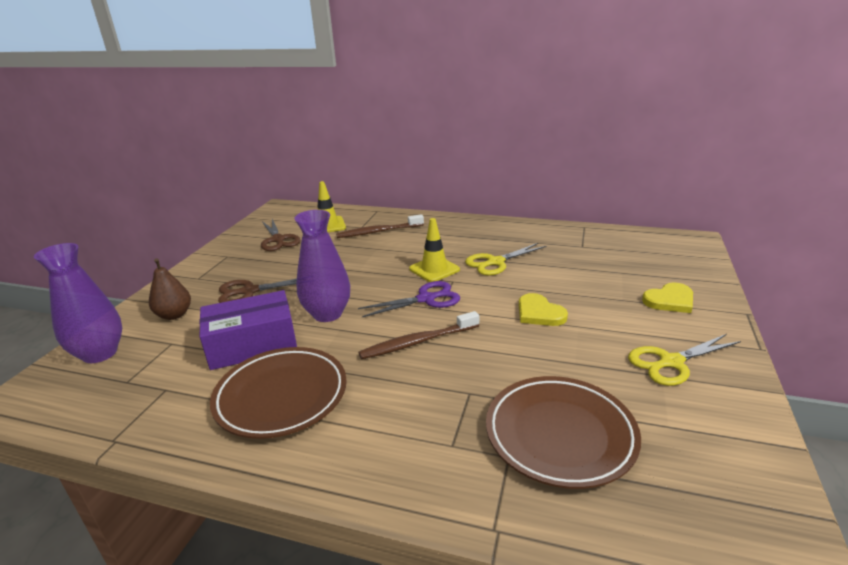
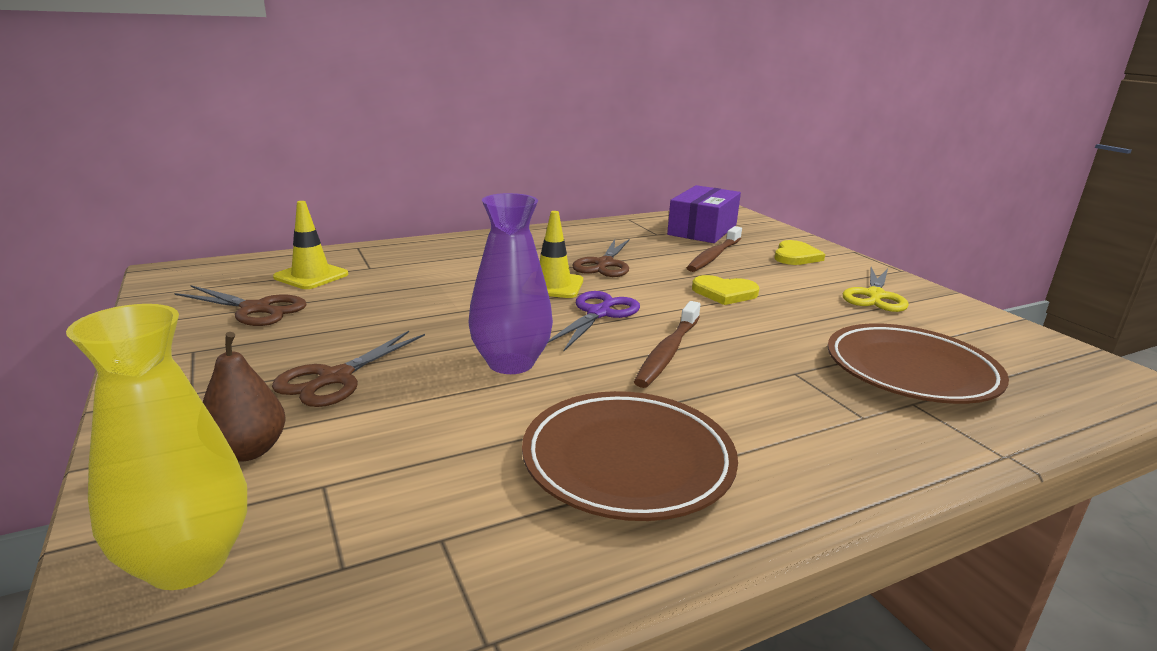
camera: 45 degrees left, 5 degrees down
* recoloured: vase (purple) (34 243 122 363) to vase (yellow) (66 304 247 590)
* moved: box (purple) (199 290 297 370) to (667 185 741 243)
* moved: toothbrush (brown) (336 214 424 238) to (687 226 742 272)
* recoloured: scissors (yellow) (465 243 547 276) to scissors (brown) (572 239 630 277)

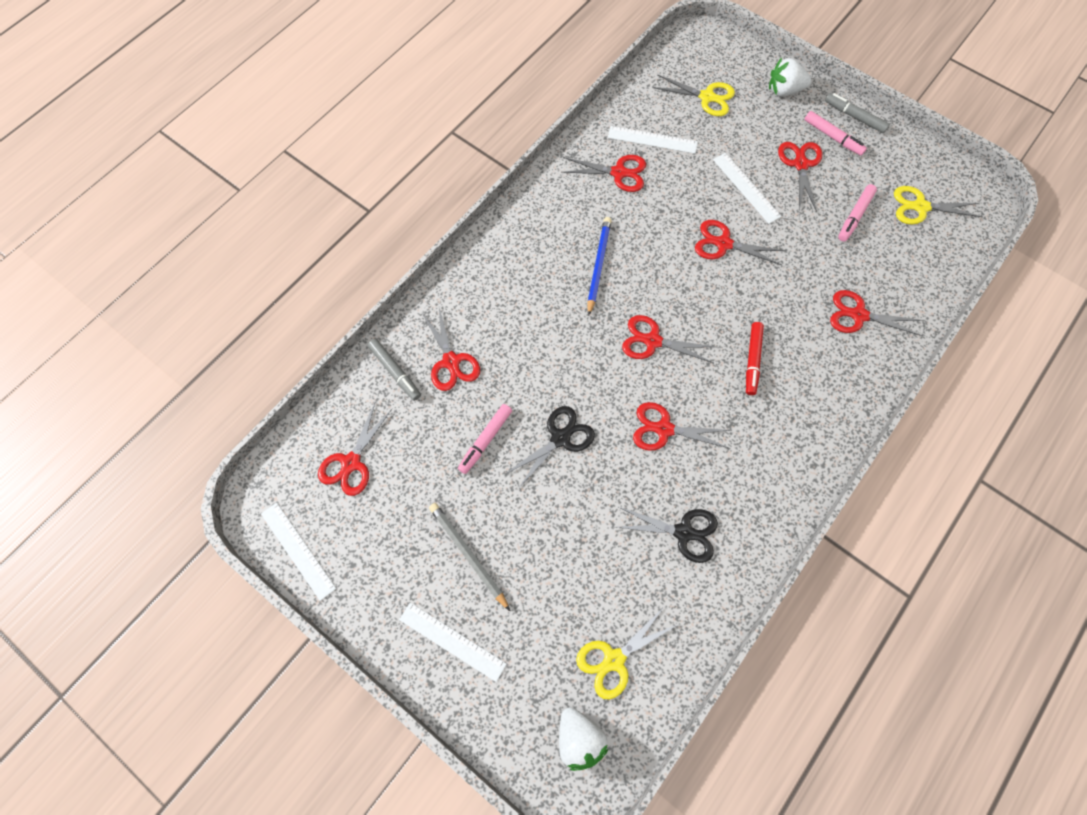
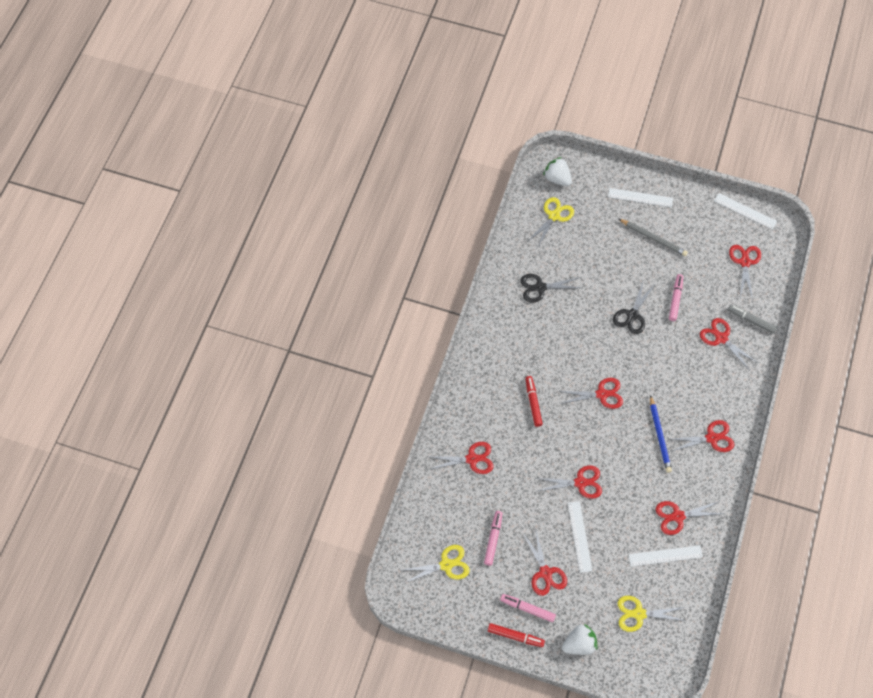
camera: 160 degrees right, 5 degrees down
* moved: scissors (red) (633 402 731 451) to (671 420 734 452)
* turned: ruler (white) (713 153 781 224) = (568 501 592 573) 45 degrees clockwise
* recoloured: marker (grey) (825 93 890 133) to marker (red) (488 623 545 647)

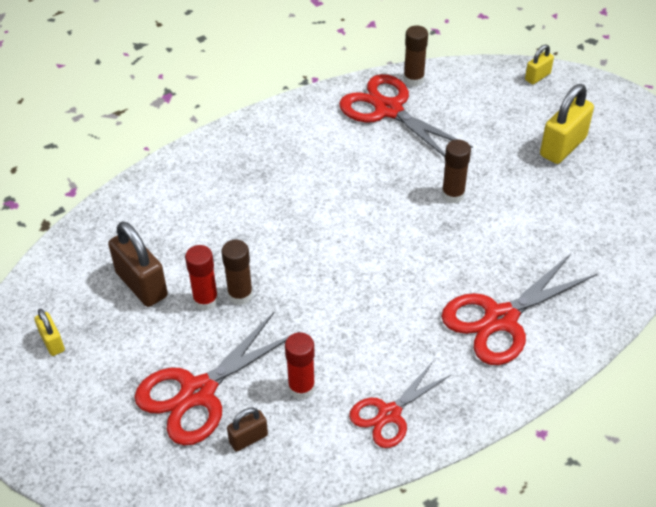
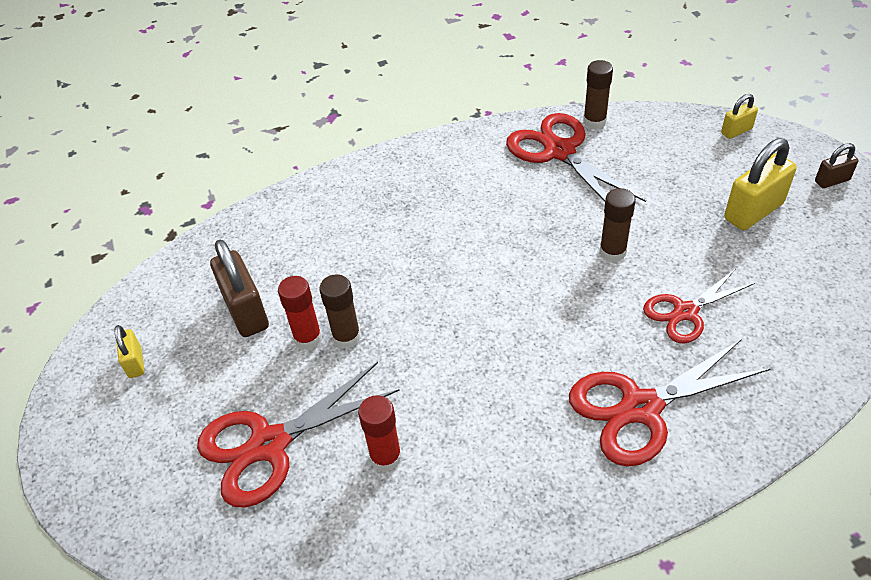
camera: 15 degrees right, 0 degrees up
* moved: padlock (brown) (227 407 268 452) to (815 143 859 188)
* moved: scissors (red) (349 362 452 448) to (643 269 755 344)

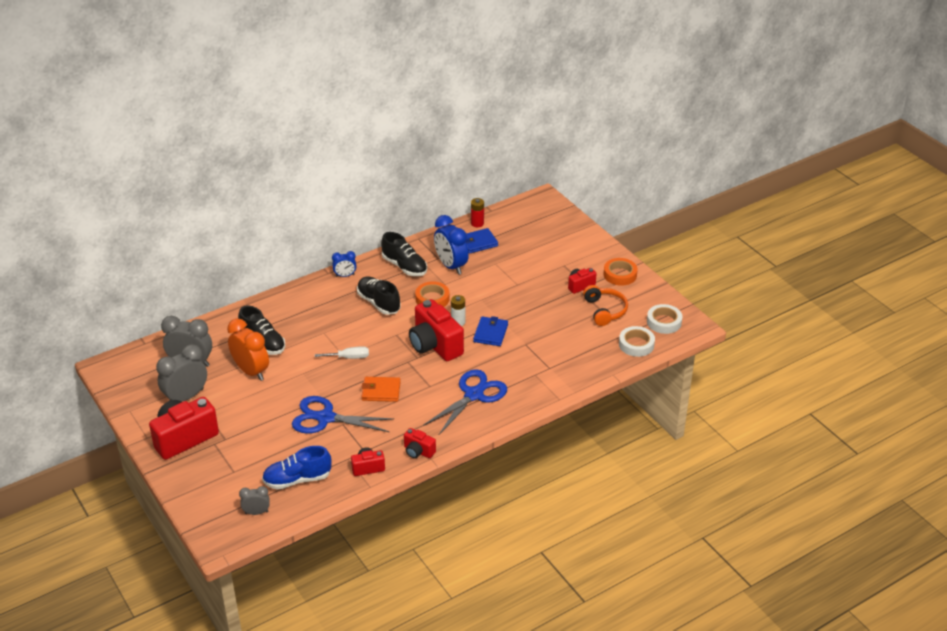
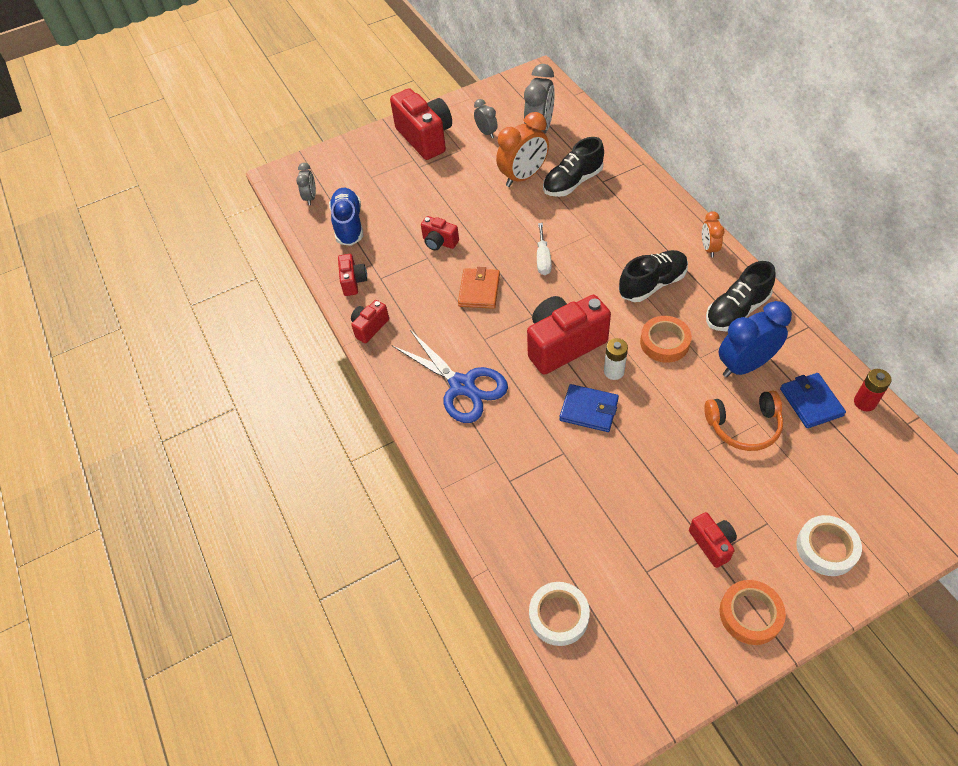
camera: 100 degrees right, 15 degrees up
* resized: clock (grey) (156 344 207 402) = (474 99 498 138) x0.54
* replaced: scissors (blue) (292 396 394 434) to camera (red) (421 216 459 251)
* recoloured: clock (blue) (332 251 356 277) to clock (orange) (702 211 724 257)
* moved: headphones (orange) (583 285 628 326) to (704 391 783 451)
* moved: tape (white) (647 304 682 334) to (796 515 862 576)

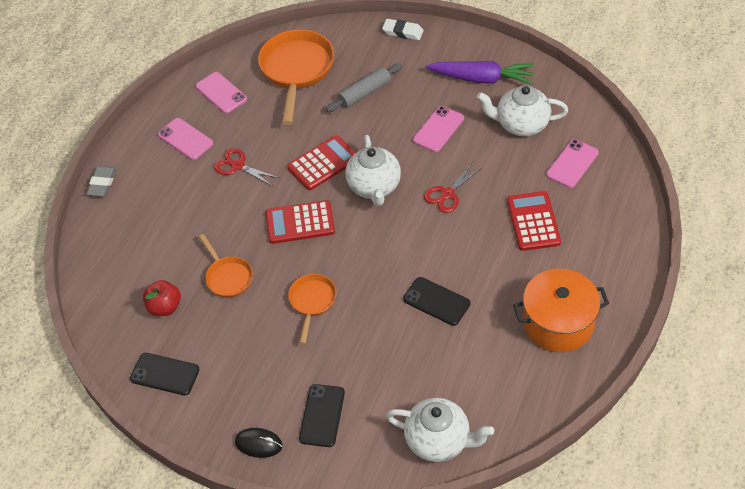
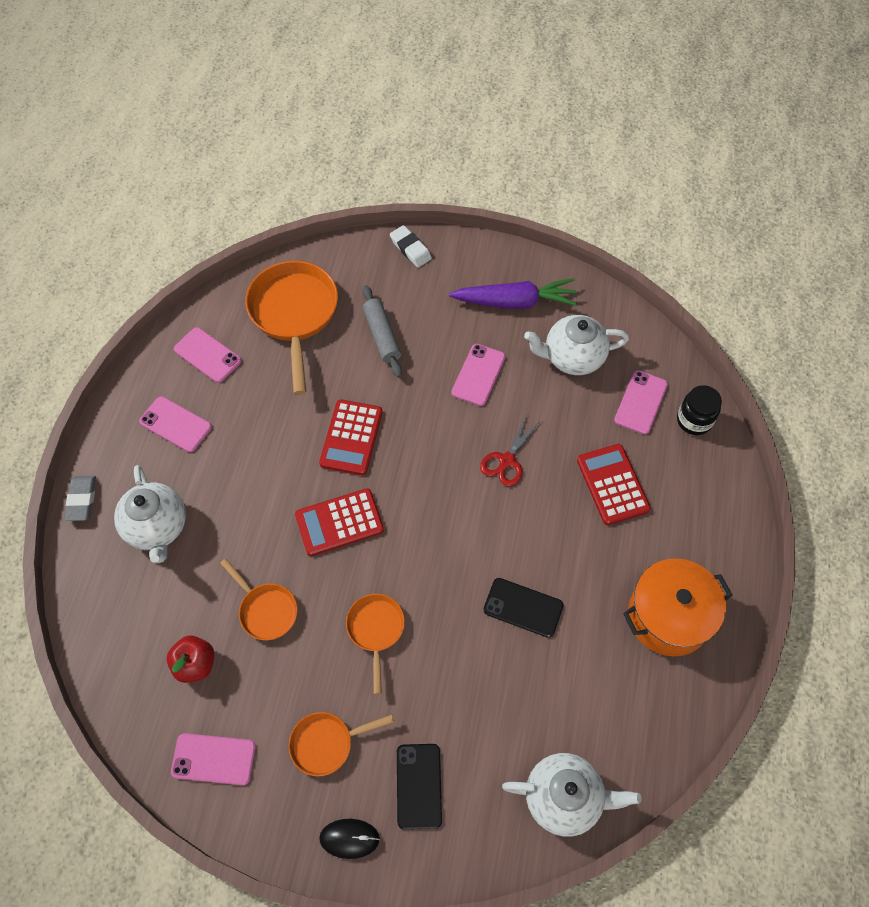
camera: 15 degrees left, 10 degrees up
* recoloured: phone (black) (130 353 200 395) to phone (pink) (171 733 256 785)
* removed: scissors (red) (214 148 279 186)
* turned: calculator (red) (287 135 356 190) = (319 400 383 475) 150 degrees clockwise
* turned: rolling pin (grey) (326 63 402 112) = (362 285 402 378) 60 degrees counterclockwise
* moved: teapot (white) (345 135 401 206) to (114 465 186 563)
* turned: eraser (white) (382 19 424 40) = (390 225 432 267) 45 degrees clockwise
* added: pan (orange) (289 712 394 776)
* added: jar (black) (677 385 722 435)

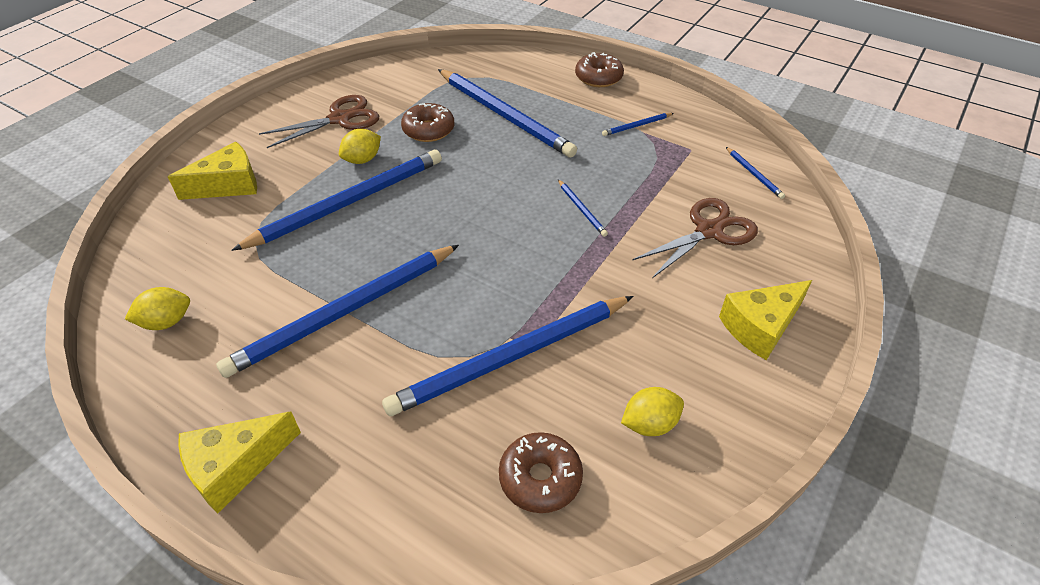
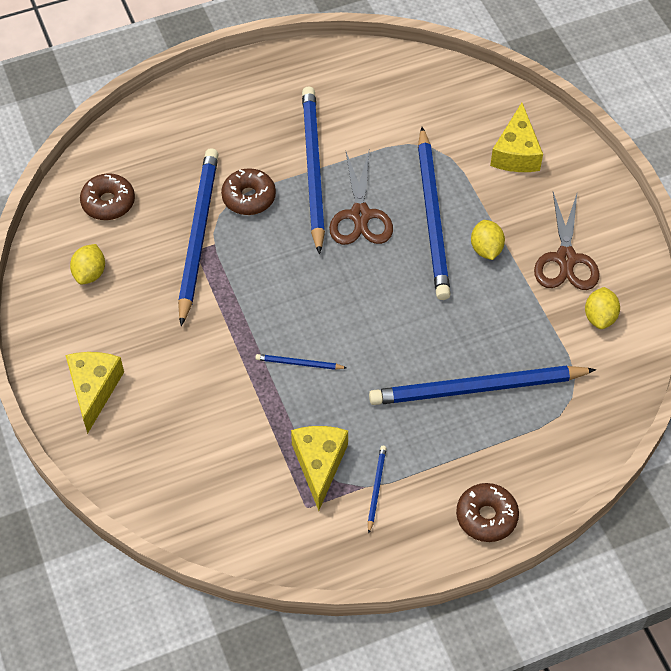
camera: 125 degrees right, 10 degrees up
* moved: lemon (yellow) (125 287 190 330) to (585 287 620 329)
* moved: cheese (yellow) (179 412 301 513) to (291 426 348 511)
* moved: donut (brown) (401 103 454 142) to (221 168 276 215)
* moved: scissors (brown) (632 198 758 278) to (329 152 393 245)
* removed: pencil (blue) (726 147 785 199)

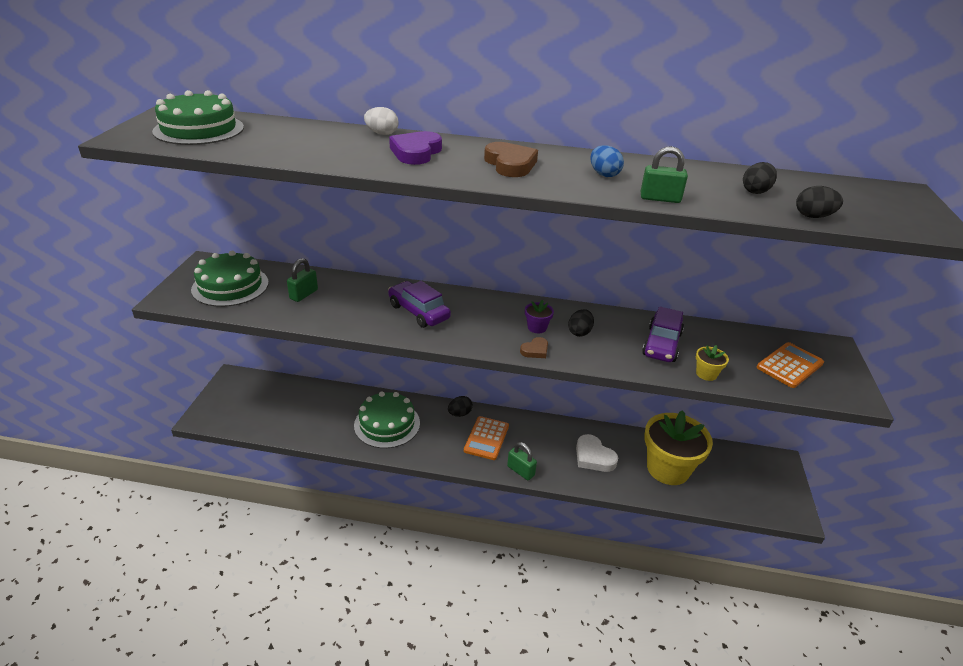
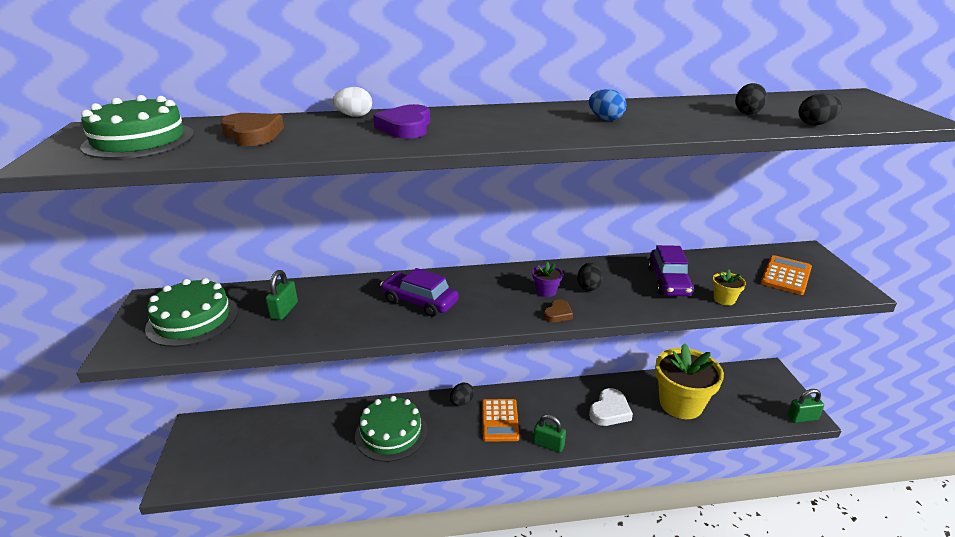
camera: 15 degrees left, 5 degrees down
* moved: heart (brown) (484 142 538 177) to (220 113 284 146)
* turned: heart (white) (576 434 618 472) = (589 388 633 426) 90 degrees counterclockwise
* moved: padlock (green) (640 146 688 203) to (787 389 824 423)

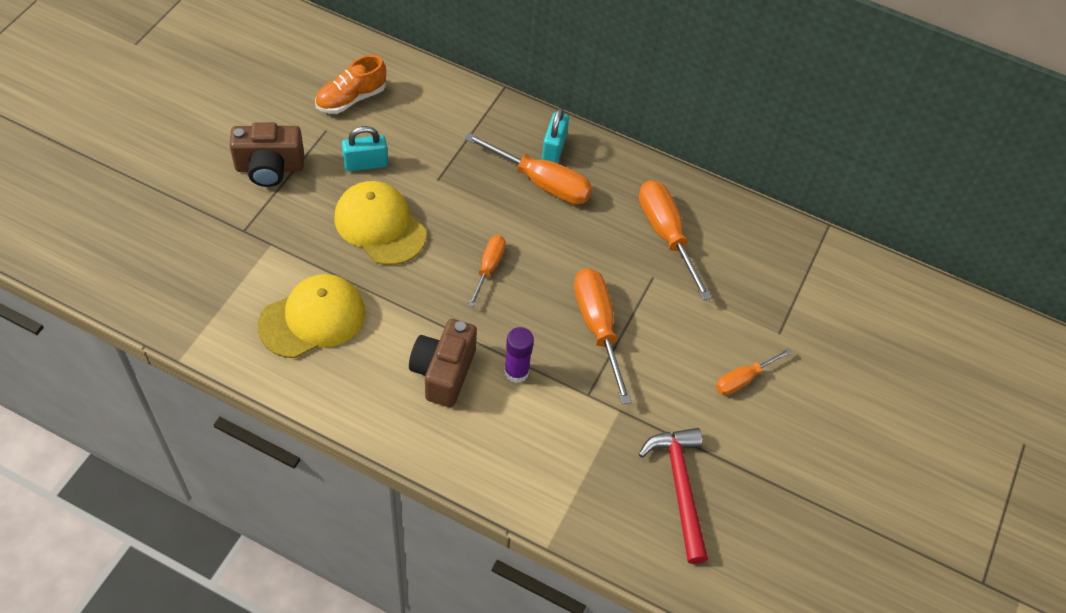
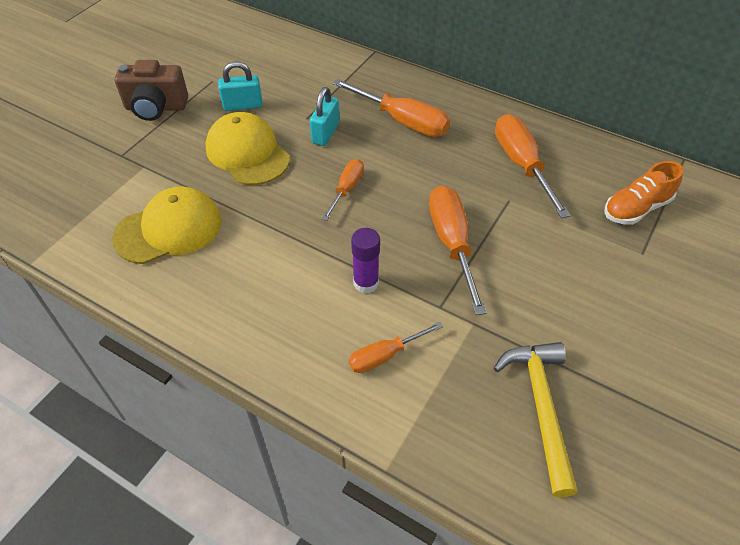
camera: 10 degrees right, 5 degrees down
* moved: shoe (orange) (315 55 386 114) to (604 161 683 225)
* removed: camera (brown) (409 319 477 407)
* moved: padlock (turquoise) (542 108 569 163) to (310 87 339 146)
* recoloured: hammer (red) (639 428 708 564) to hammer (yellow) (494 342 578 497)
* moved: screwdriver (orange) (716 348 792 395) to (349 322 443 373)

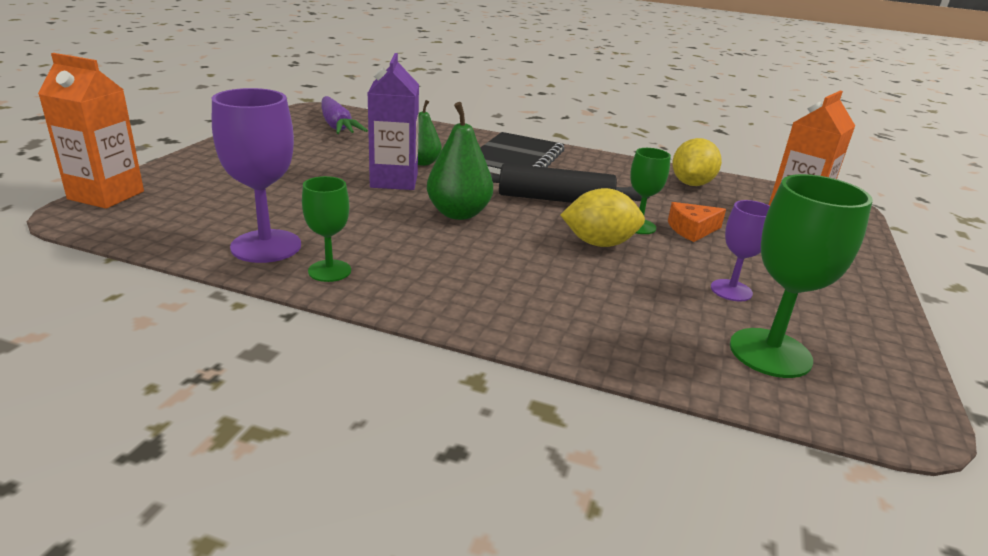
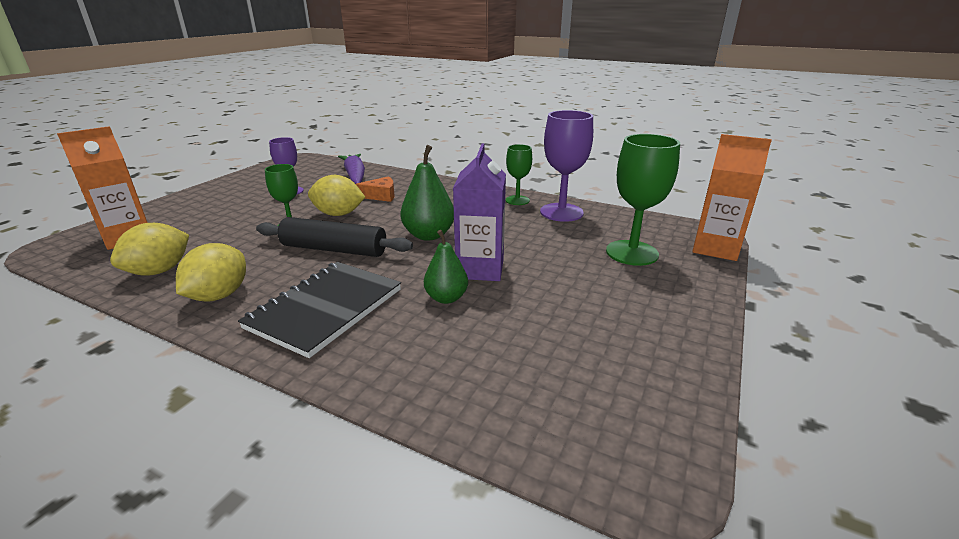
camera: 170 degrees left, 0 degrees up
* moved: carrot (purple) (321 96 368 134) to (338 154 365 184)
* moved: cheese (orange) (668 202 726 242) to (356 176 395 202)
* moved: goblet (green) (730 174 873 378) to (606 134 680 266)
* added: lemon (yellow) (176 243 246 302)

